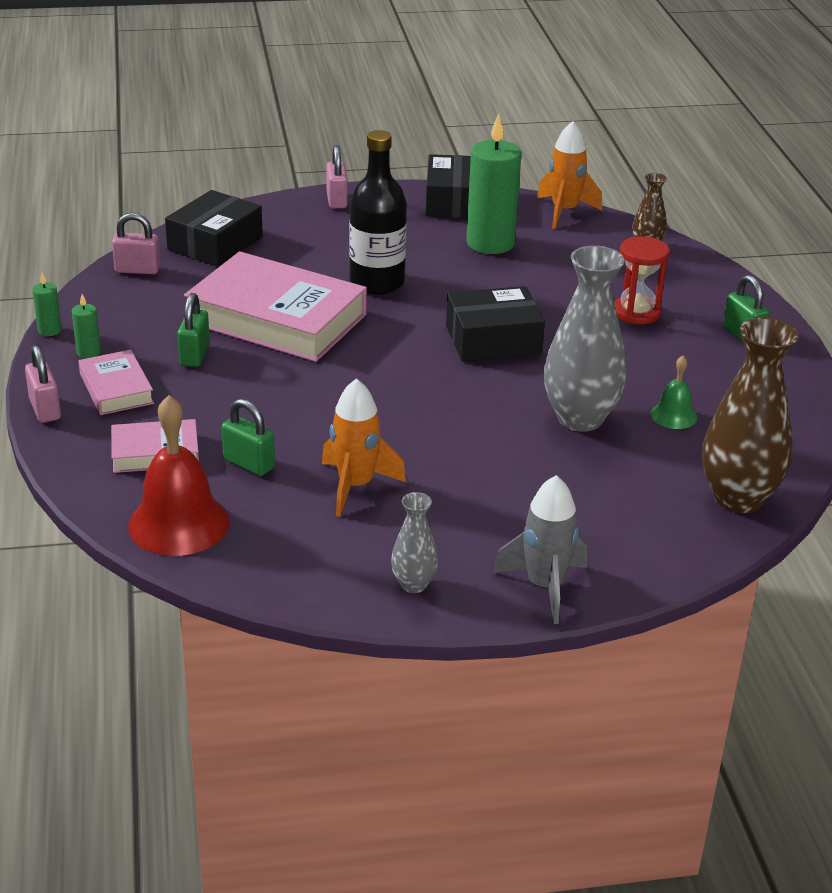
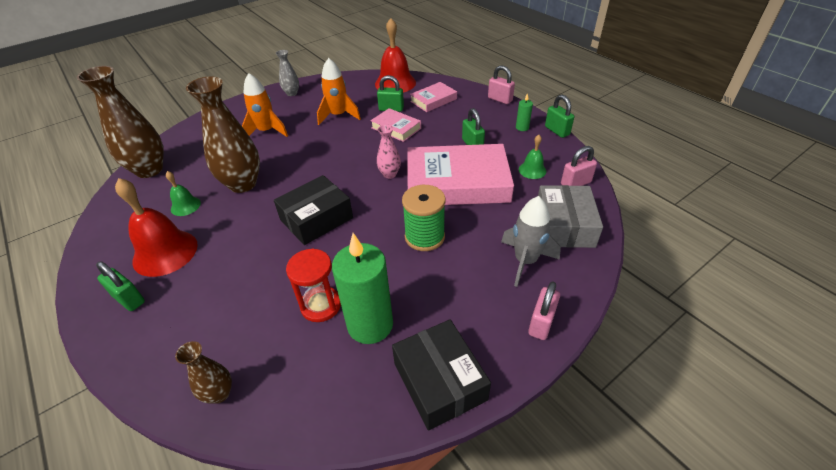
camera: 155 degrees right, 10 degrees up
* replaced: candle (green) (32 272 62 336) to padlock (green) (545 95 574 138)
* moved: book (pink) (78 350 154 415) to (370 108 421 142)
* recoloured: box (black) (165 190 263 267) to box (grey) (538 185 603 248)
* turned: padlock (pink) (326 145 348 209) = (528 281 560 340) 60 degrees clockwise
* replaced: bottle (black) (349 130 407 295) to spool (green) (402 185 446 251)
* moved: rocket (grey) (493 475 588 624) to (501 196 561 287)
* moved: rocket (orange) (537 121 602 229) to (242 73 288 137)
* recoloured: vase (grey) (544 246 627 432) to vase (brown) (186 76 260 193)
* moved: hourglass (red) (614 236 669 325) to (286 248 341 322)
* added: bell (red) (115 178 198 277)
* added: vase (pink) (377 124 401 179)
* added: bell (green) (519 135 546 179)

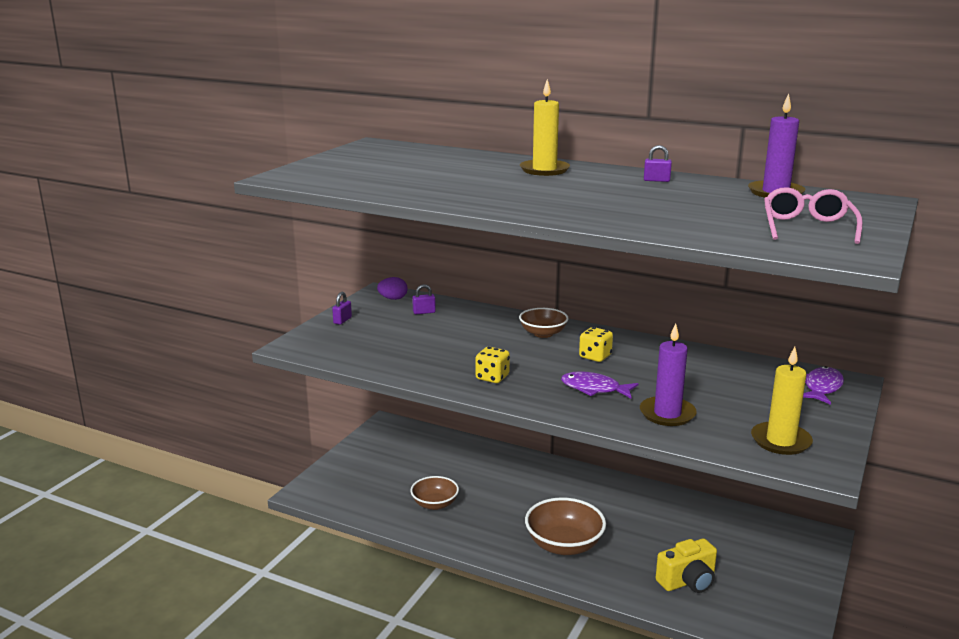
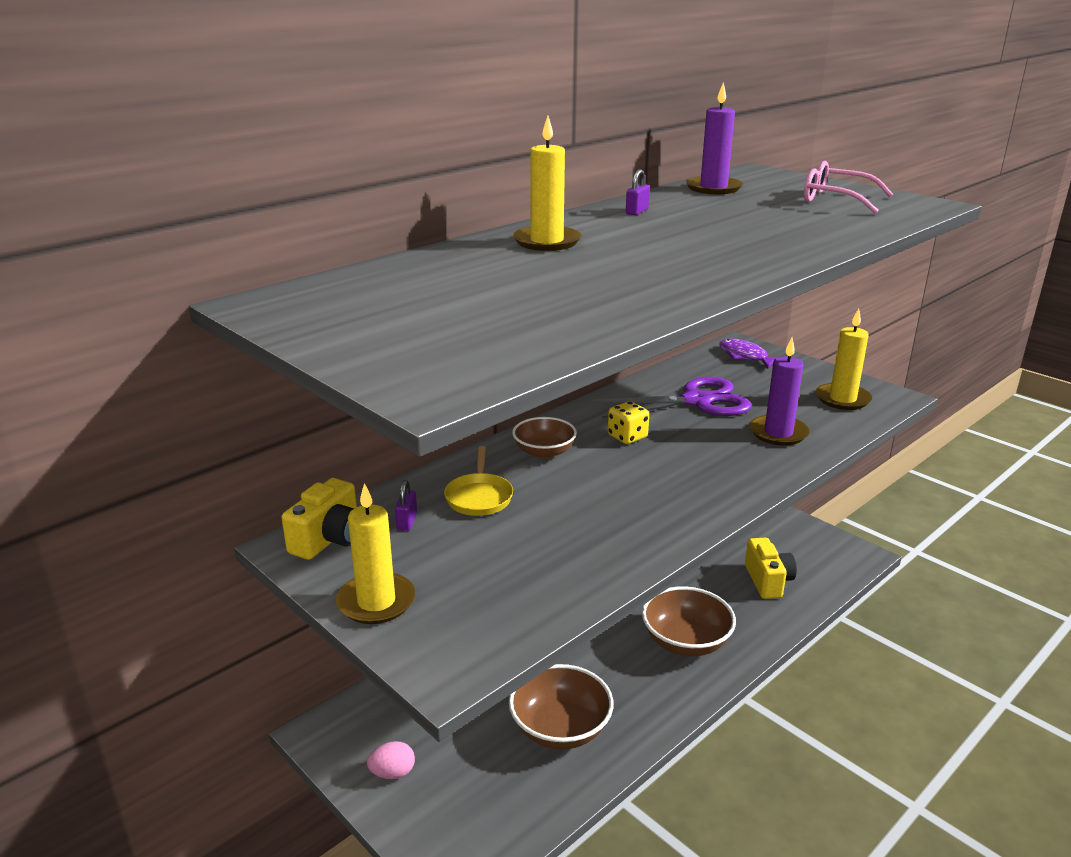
camera: 70 degrees left, 5 degrees up
* replaced: padlock (purple) (332 292 352 325) to candle (yellow) (336 483 415 624)
* replaced: egg (purple) (377 277 408 300) to camera (yellow) (282 478 357 560)
* resized: bowl (brown) (410 476 459 510) = (509 664 613 749) x1.55
* removed: dice (yellow) (475 347 510 383)
* removed: fish (purple) (561 371 639 398)
* added: egg (pink) (367 741 415 779)
* added: pan (yellow) (444 446 513 516)
* added: scissors (purple) (593 377 751 418)

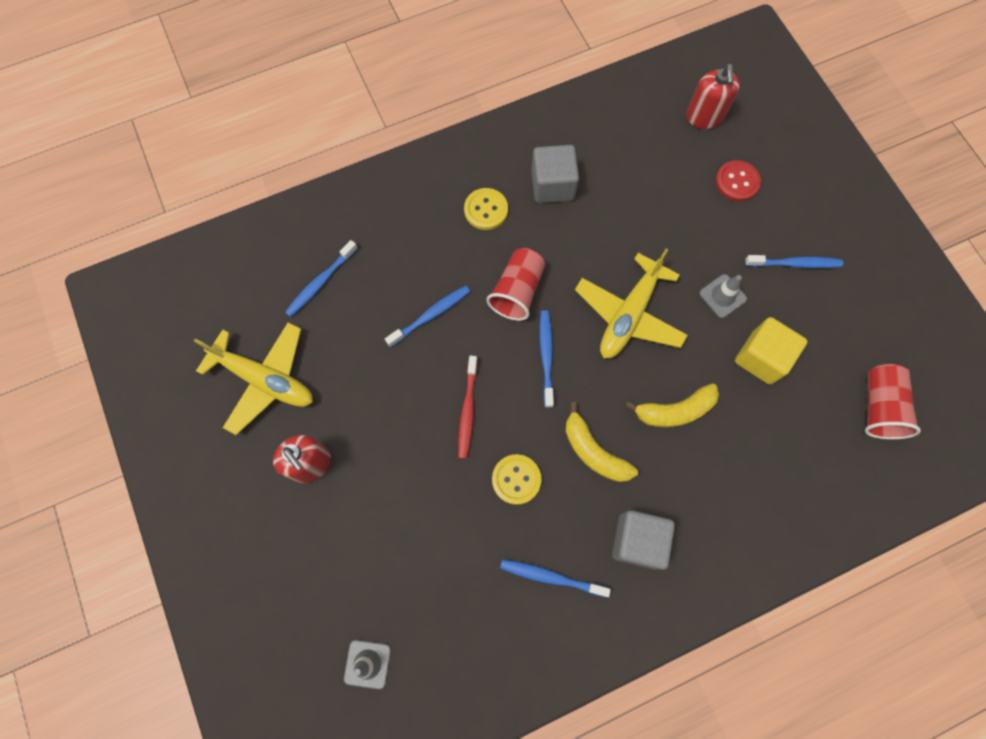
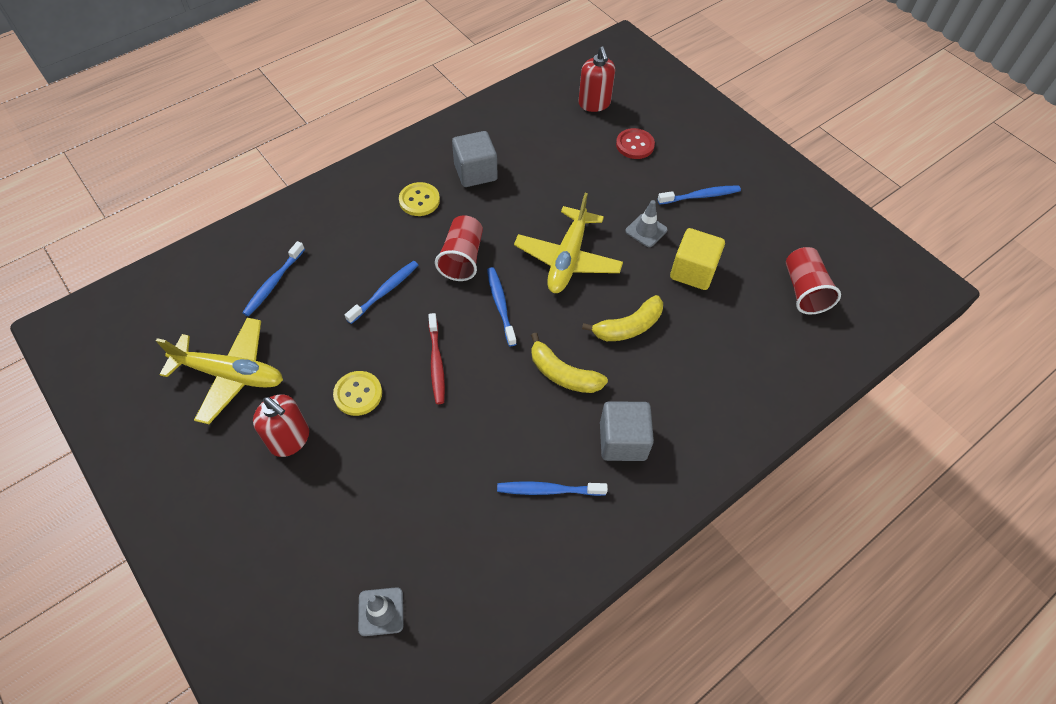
camera: 15 degrees left, 15 degrees down
* moved: button (yellow) (492 454 542 505) to (333 371 382 416)

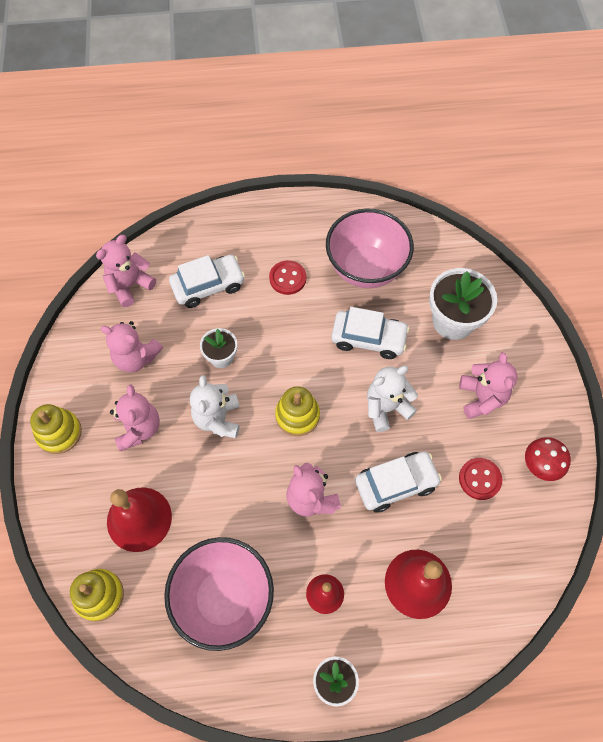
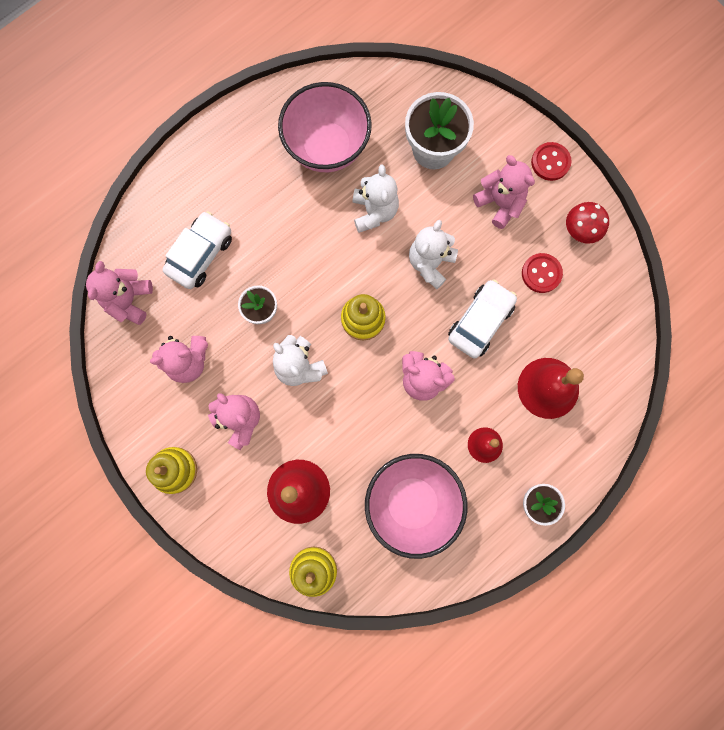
camera: 35 degrees left, 15 degrees up
* moved: button (red) (269 260 306 295) to (531 142 572 181)
* replaced: car (white) (331 307 410 359) to teddy bear (white) (353 165 399 233)

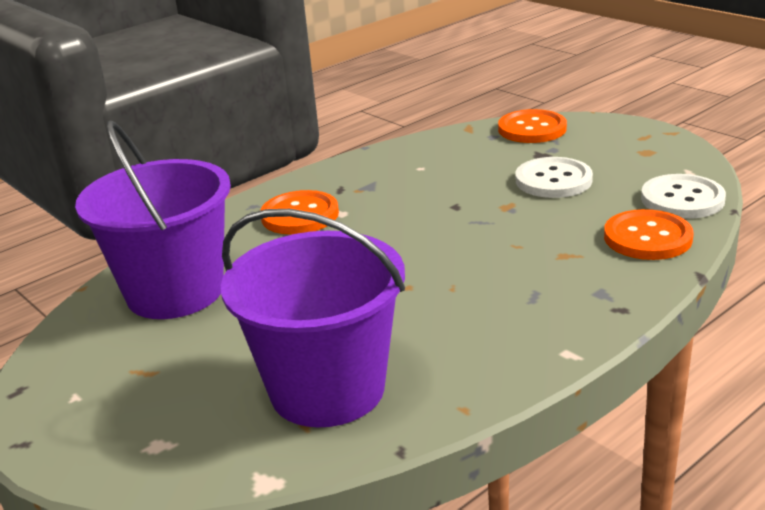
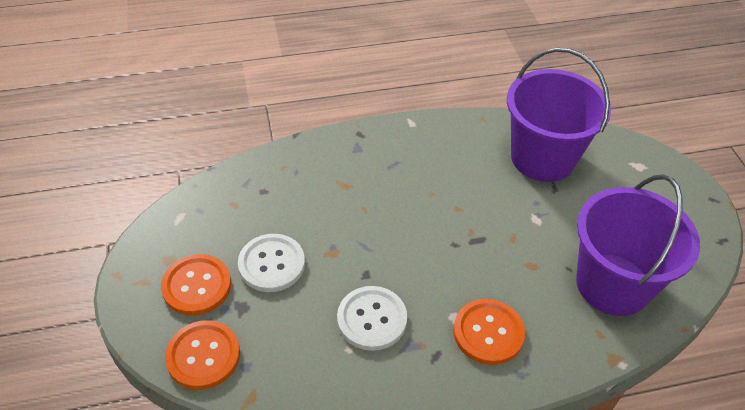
camera: 155 degrees left, 20 degrees up
* moved: button (orange) (604 209 694 260) to (161 254 231 315)
* moved: button (white) (641 174 726 219) to (337 286 407 351)

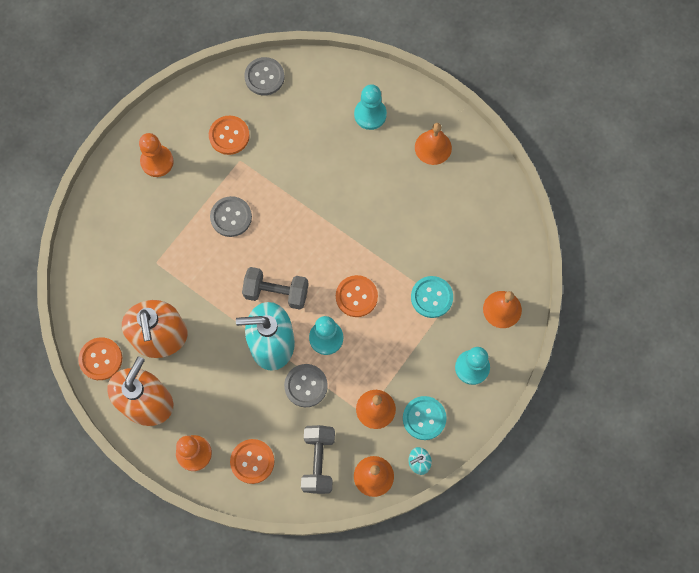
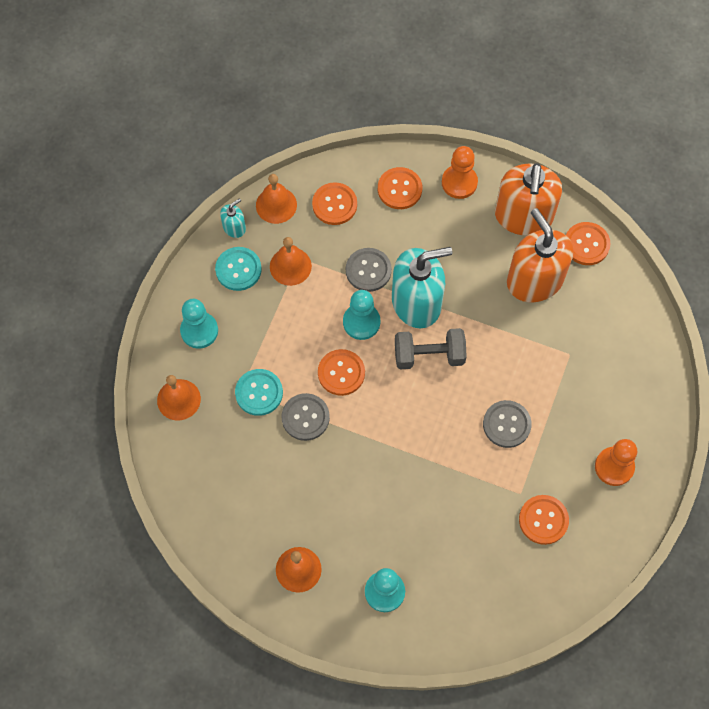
camera: 165 degrees right, 5 degrees down
* moved: button (grey) (244 57 284 95) to (282 393 330 441)
* replaced: dumbbell (grey) (301 425 335 494) to button (orange) (312 182 357 225)

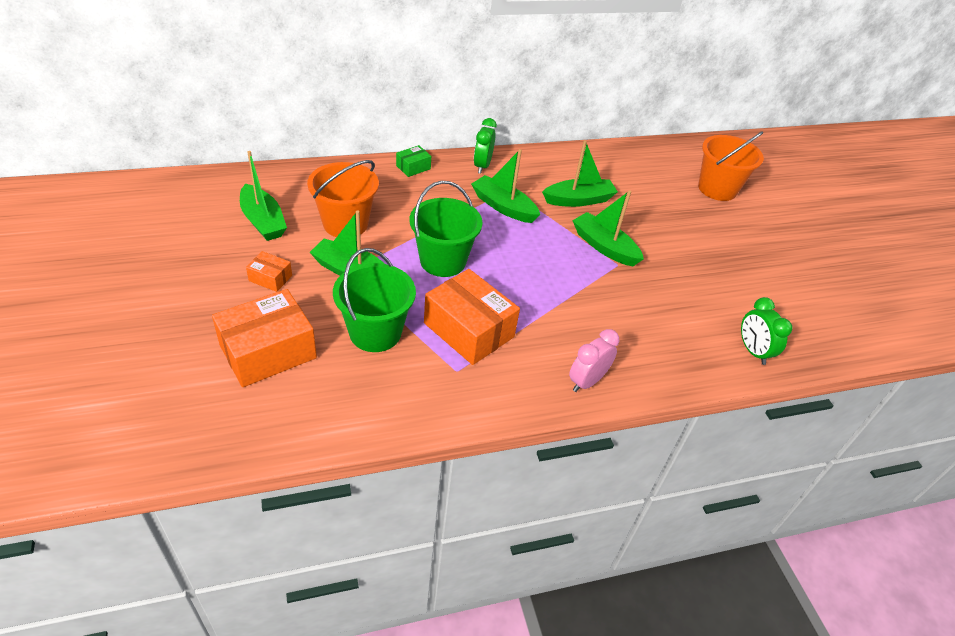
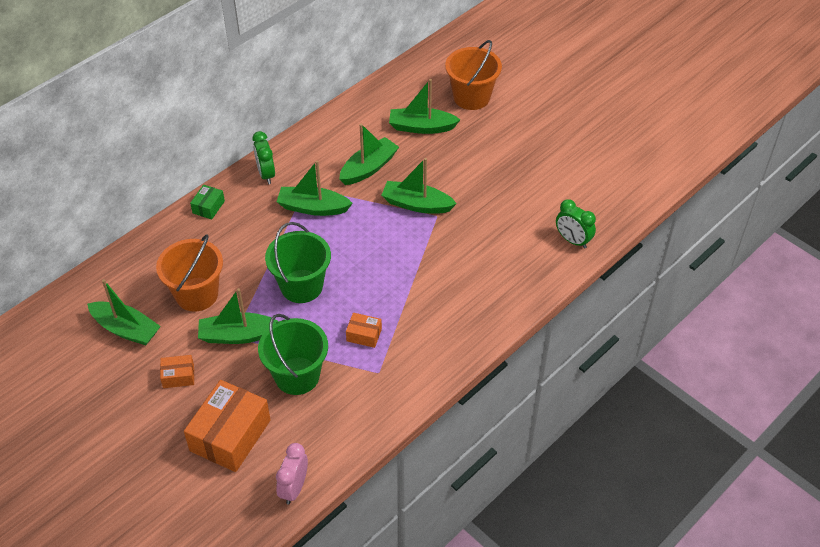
camera: 25 degrees left, 5 degrees up
* resized: box (orange) (424 269 520 365) = (346 313 382 348) x0.48
* moved: clock (pink) (569 329 619 392) to (276 443 308 504)
* added: boat (green) (389 79 460 134)

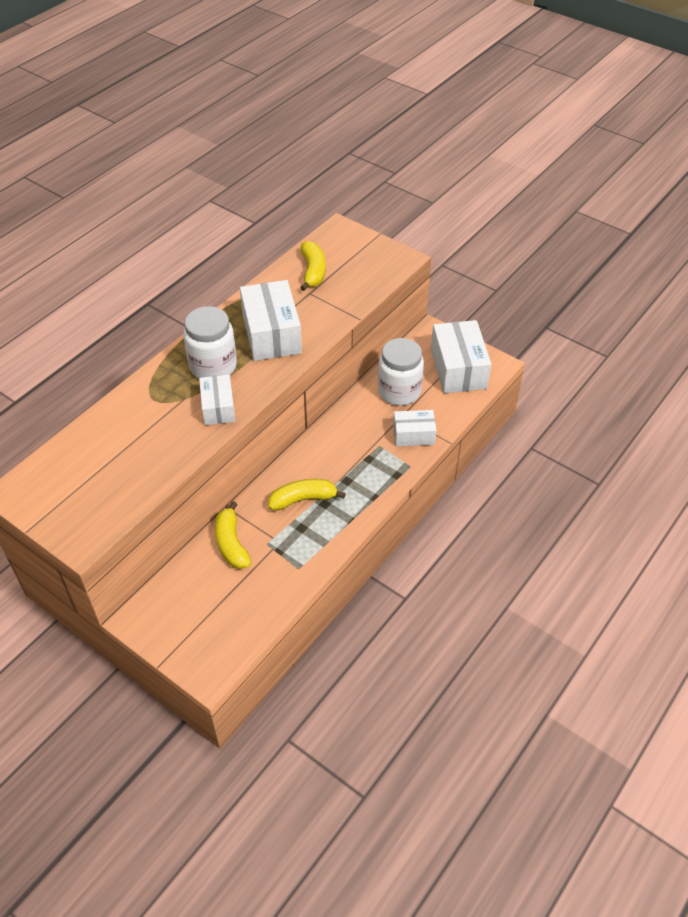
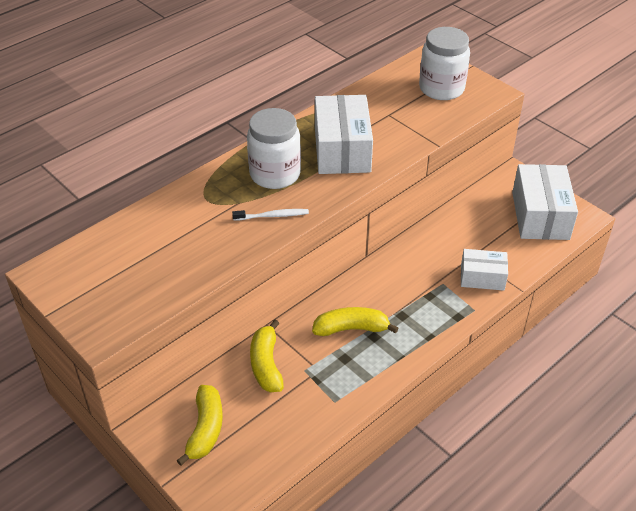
camera: 10 degrees right, 5 degrees down
* replaced: box (white) (199 375 235 425) to toothbrush (white) (232 209 309 221)
* moved: banana (yellow) (300 241 326 291) to (176 385 223 466)
* moved: jar (white) (378 338 424 406) to (419 27 470 100)

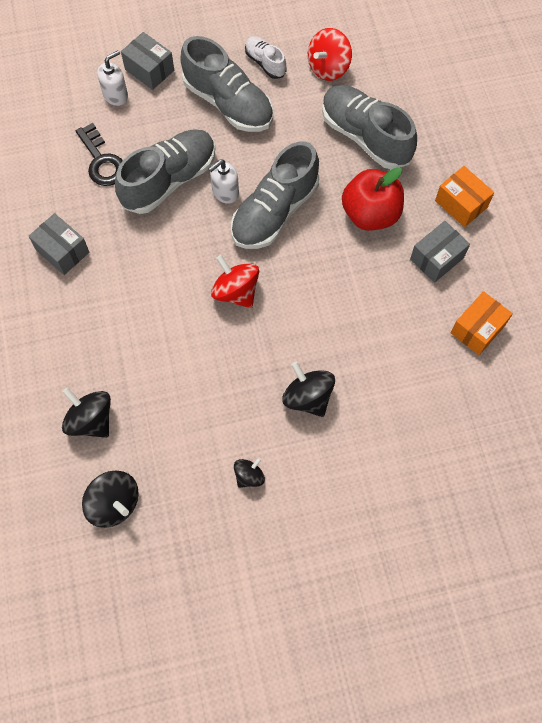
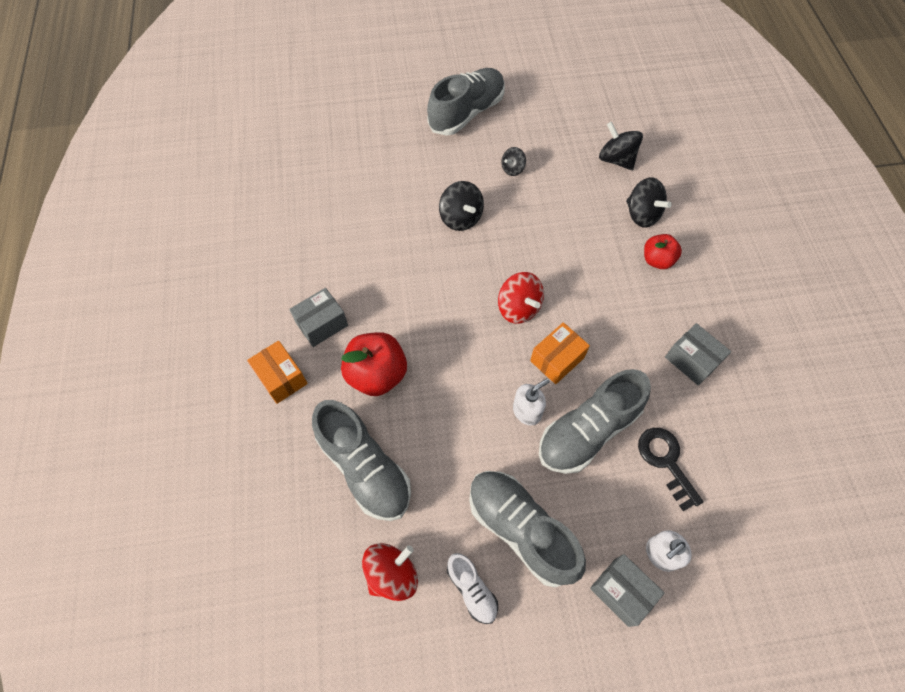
camera: 175 degrees left, 5 degrees down
* moved: shoe (grey) (231 142 319 249) to (427 68 505 136)
* moved: box (orange) (451 291 513 355) to (530 322 590 384)
* added: apple (red) (644 234 682 269)

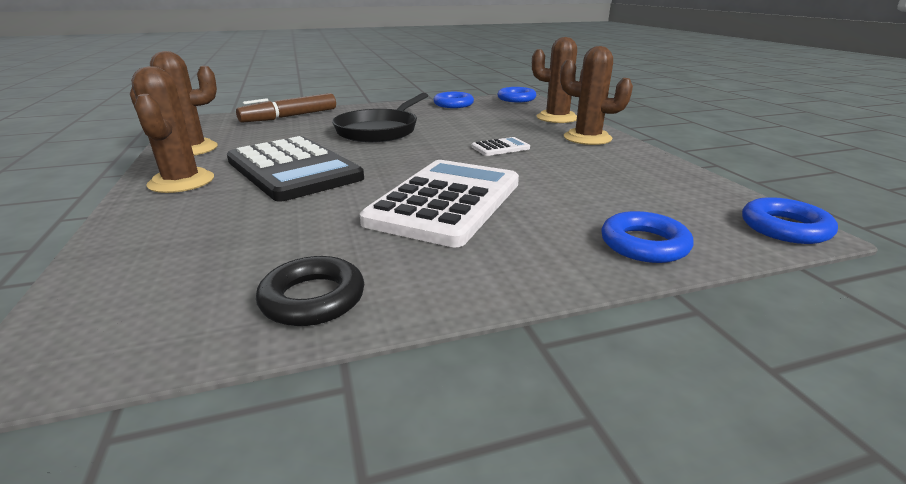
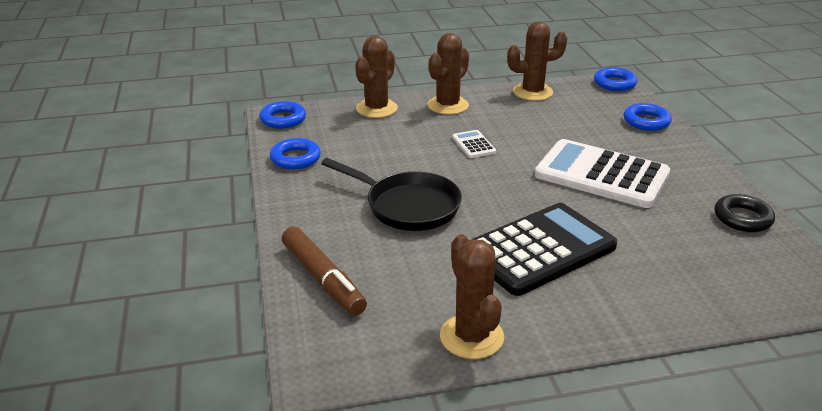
camera: 85 degrees left, 5 degrees up
* moved: cactus (brown) (131 66 214 193) to (507 22 567 101)

